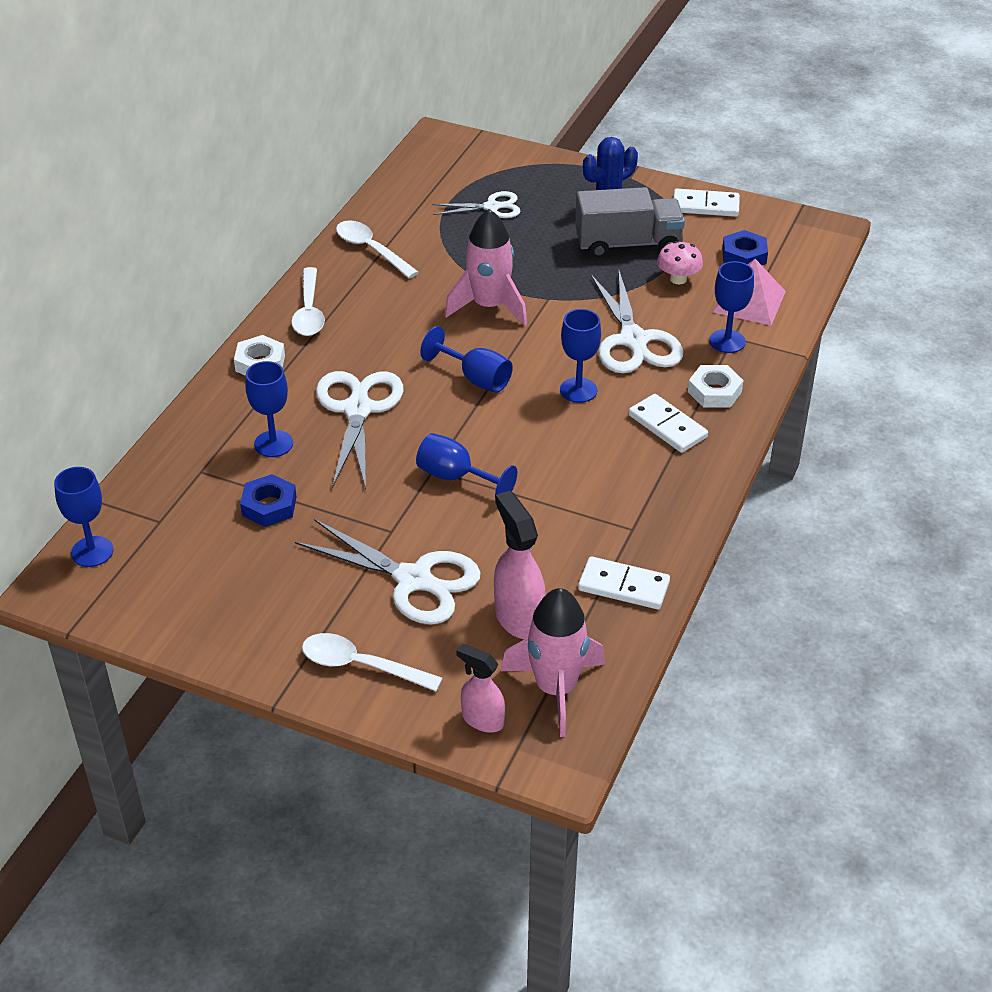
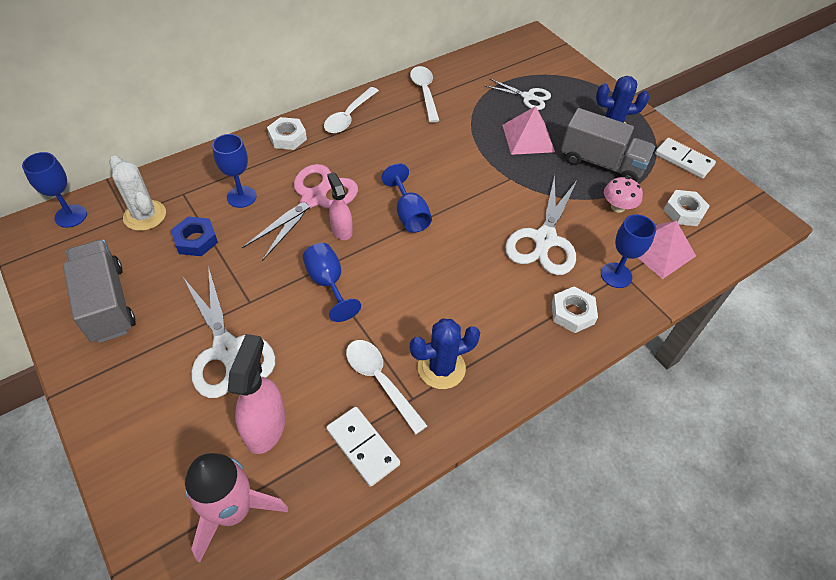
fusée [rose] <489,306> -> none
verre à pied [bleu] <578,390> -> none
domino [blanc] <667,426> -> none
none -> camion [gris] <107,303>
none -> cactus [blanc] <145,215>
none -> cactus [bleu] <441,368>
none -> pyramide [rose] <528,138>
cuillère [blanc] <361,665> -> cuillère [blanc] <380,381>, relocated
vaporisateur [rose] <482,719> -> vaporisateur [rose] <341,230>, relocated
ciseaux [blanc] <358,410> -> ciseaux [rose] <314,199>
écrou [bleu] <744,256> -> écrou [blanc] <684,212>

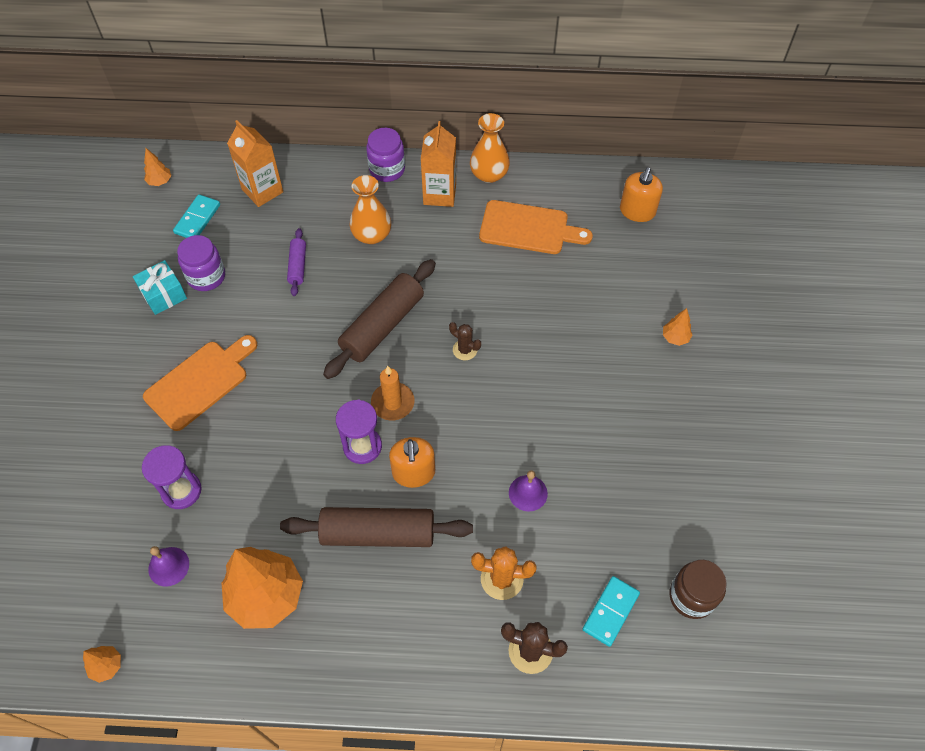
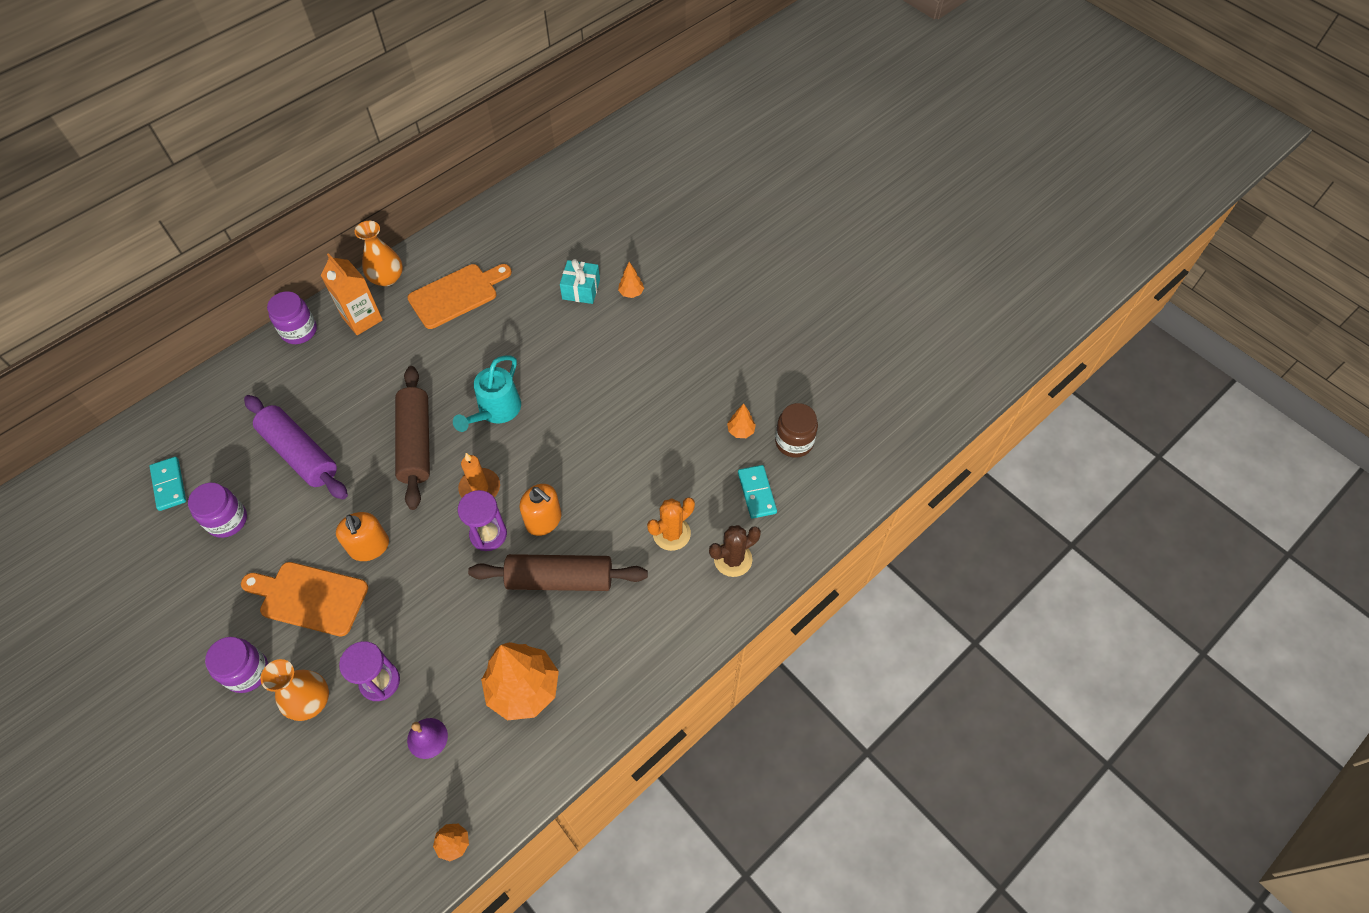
brique de lait [orange] <262,191> -> none
cloche [violet] <528,493> -> none
none -> bocal [violet] <247,672>
cadeau [turquoise] <163,295> -> cadeau [turquoise] <581,289>, relocated
arbre [orange] <160,181> -> arbre [orange] <740,431>, relocated
vase [orange] <372,235> -> vase [orange] <310,701>, relocated
distributeur de savon [orange] <637,211> -> distributeur de savon [orange] <369,546>, relocated
cactus [marron] <465,350> -> arrosoir [turquoise] <495,411>
planche à découper [orange] <200,382> -> planche à découper [orange] <309,597>, 75 degrees counterclockwise
rouleau à pâtisserie [marron] <378,533> -> rouleau à pâtisserie [marron] <560,579>, 45 degrees clockwise
rouleau à pâtisserie [violet] <297,266> -> rouleau à pâtisserie [violet] <300,453>, x1.98

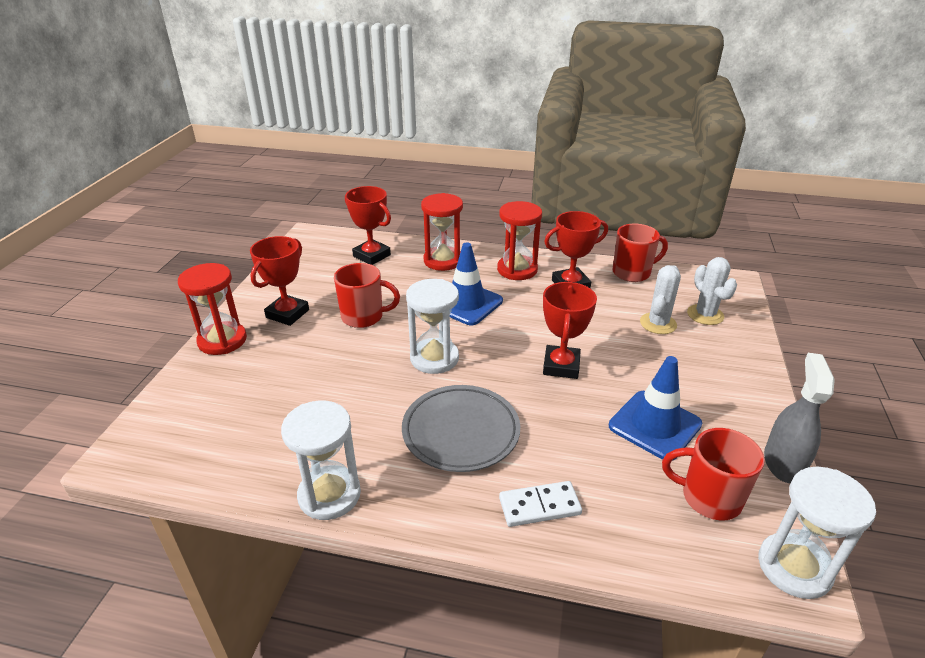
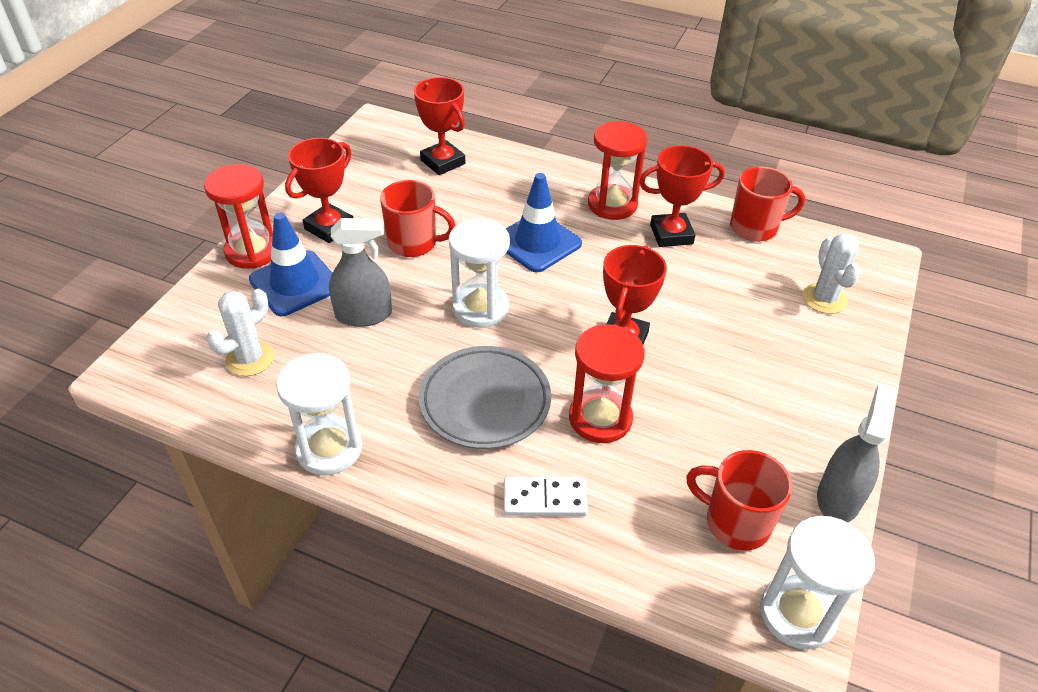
none -> vaporisateur [gris] <364,315>
sablier [rouge] <443,260> -> sablier [rouge] <600,418>, relocated
cône de chantier [bleu] <654,425> -> cône de chantier [bleu] <295,283>, relocated
cactus [blanc] <658,323> -> cactus [blanc] <250,359>, relocated

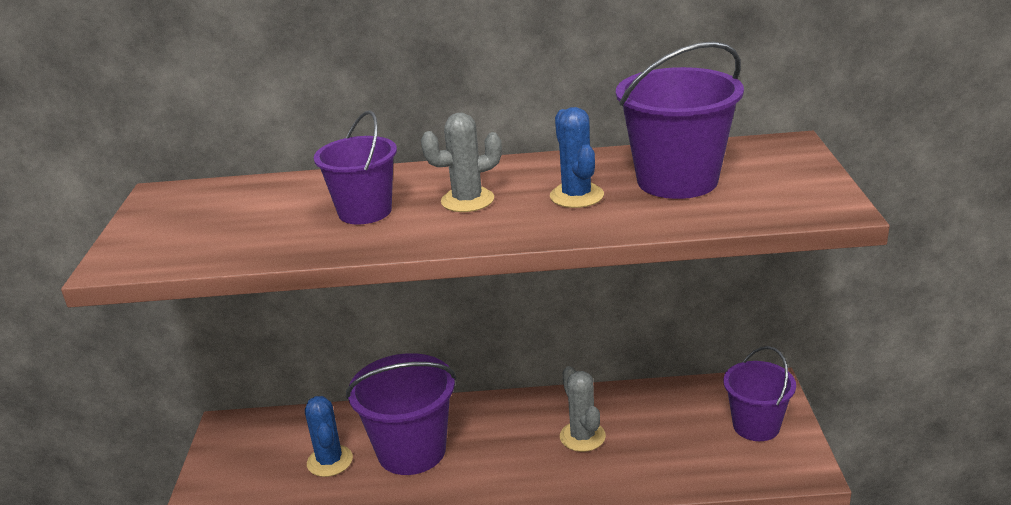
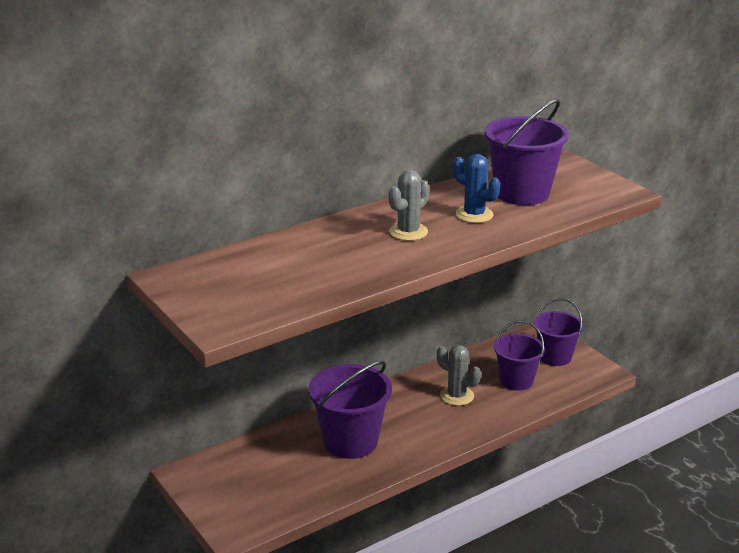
cactus [bleu] <330,461> -> none
seau [violet] <365,211> -> seau [violet] <516,380>, relocated

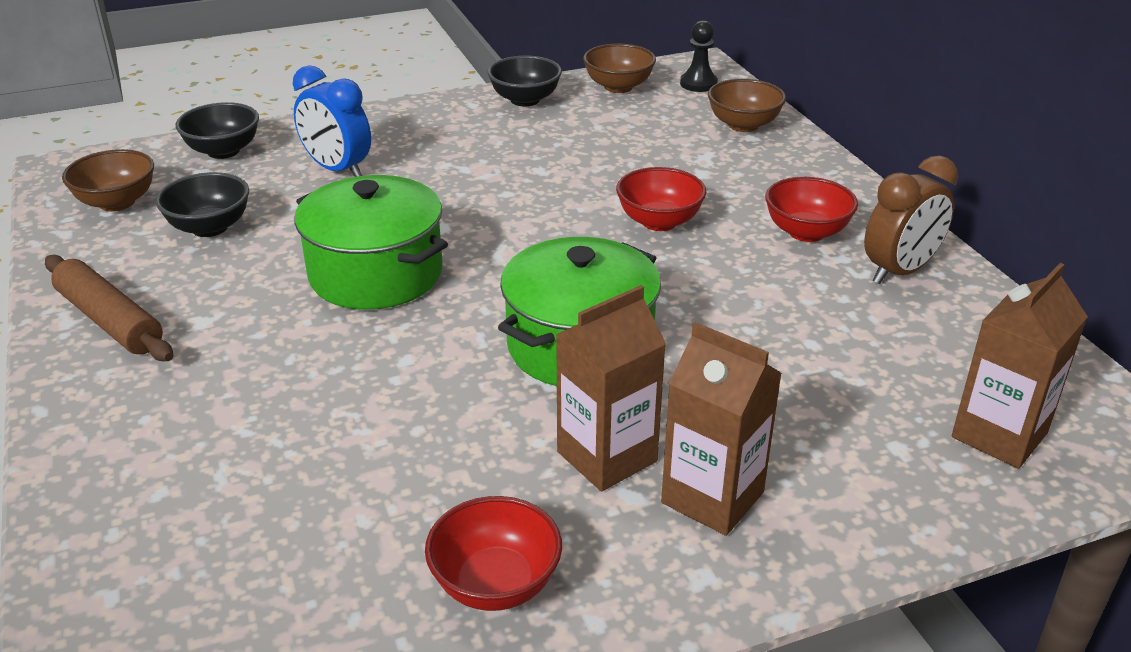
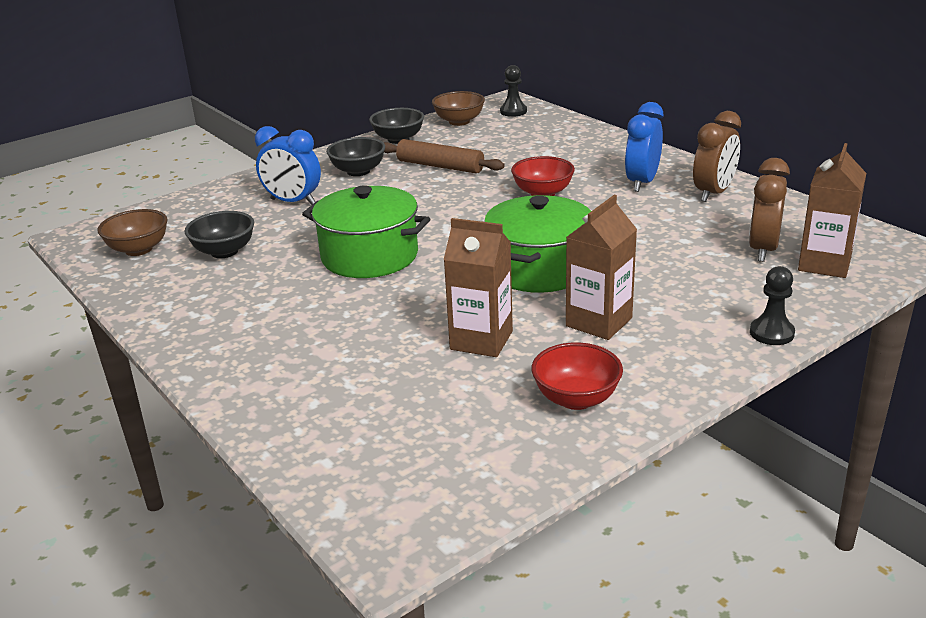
bol [marron] <743,125> -> none
none -> réveil [marron] <763,249>
none -> pion [noir] <771,333>
rouleau à pâtisserie [marron] <110,320> -> rouleau à pâtisserie [marron] <440,166>, relocated
bol [noir] <223,151> -> bol [noir] <358,171>, relocated
brique de lait [marron] <712,497> -> brique de lait [marron] <481,340>, relocated
bol [rouge] <806,232> -> réveil [bleu] <642,182>

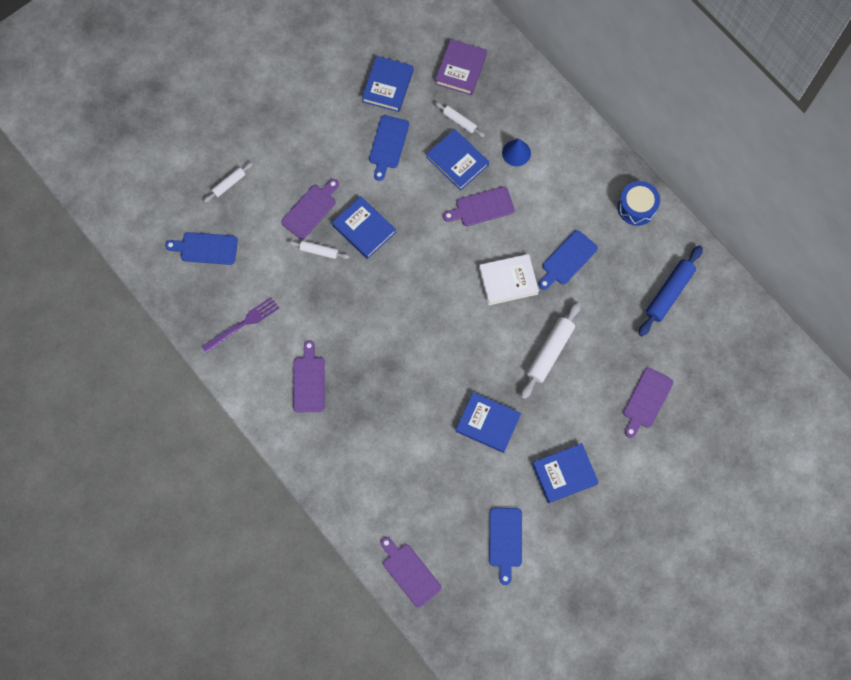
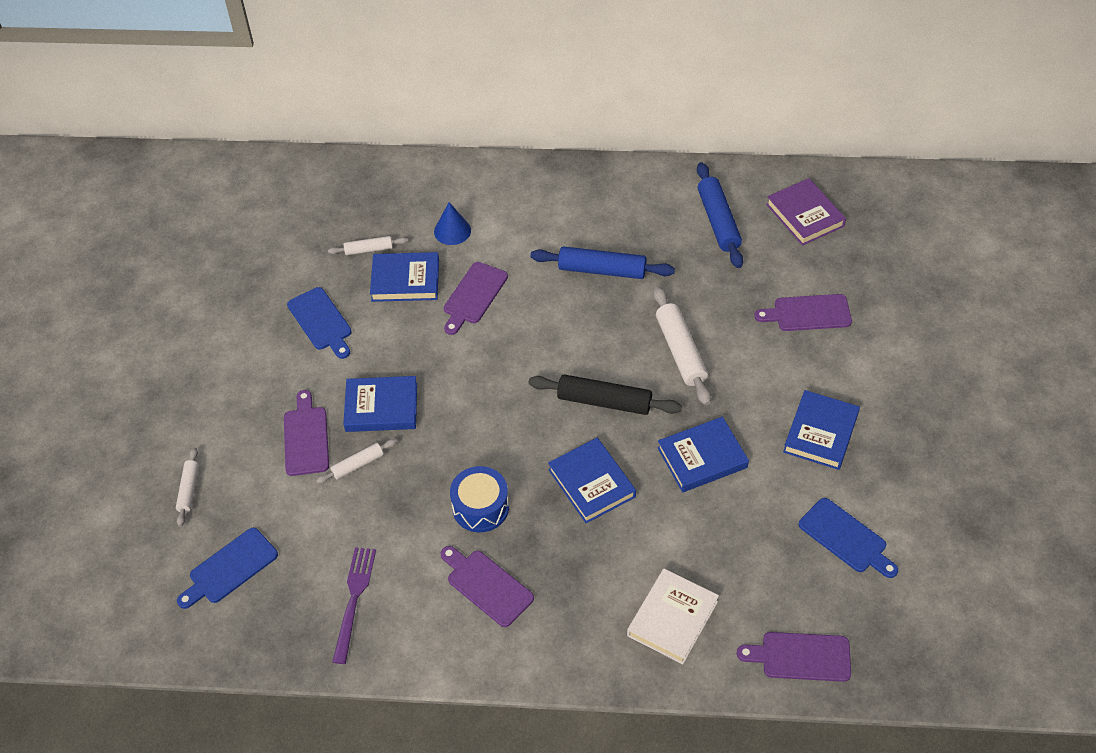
none -> rouleau à pâtisserie [noir] <604,402>
livre [bleu] <388,86> -> livre [bleu] <591,483>, relocated
livre [violet] <461,69> -> livre [violet] <805,215>, relocated
livre [blanc] <508,281> -> livre [blanc] <672,618>, relocated
tambour [bleu] <636,207> -> tambour [bleu] <480,507>, relocated
planche à découper [bleu] <567,259> -> rouleau à pâtisserie [bleu] <602,270>
planche à découper [violet] <646,400> -> planche à découper [violet] <808,313>, 105 degrees clockwise

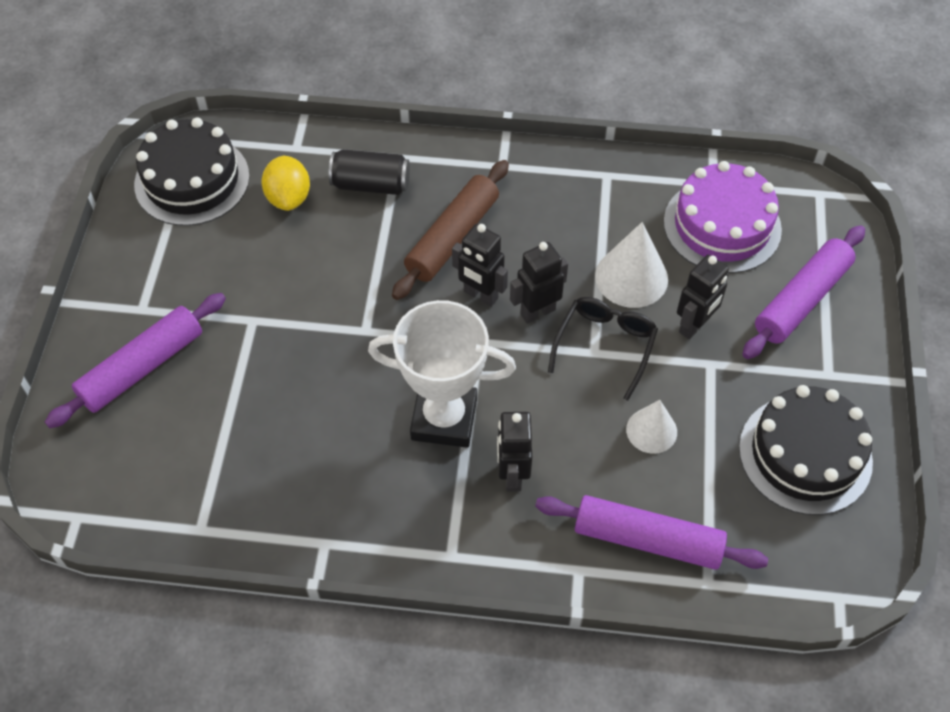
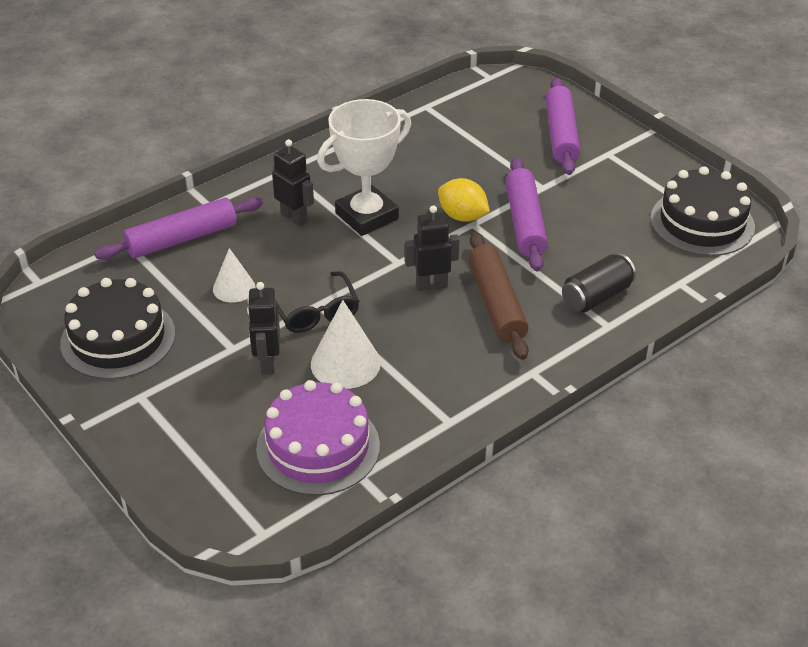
robot [noir] <537,312> -> none
citron [jaune] <289,198> -> citron [jaune] <462,216>, relocated
rouleau à pâtisserie [violet] <801,300> -> rouleau à pâtisserie [violet] <525,223>, relocated

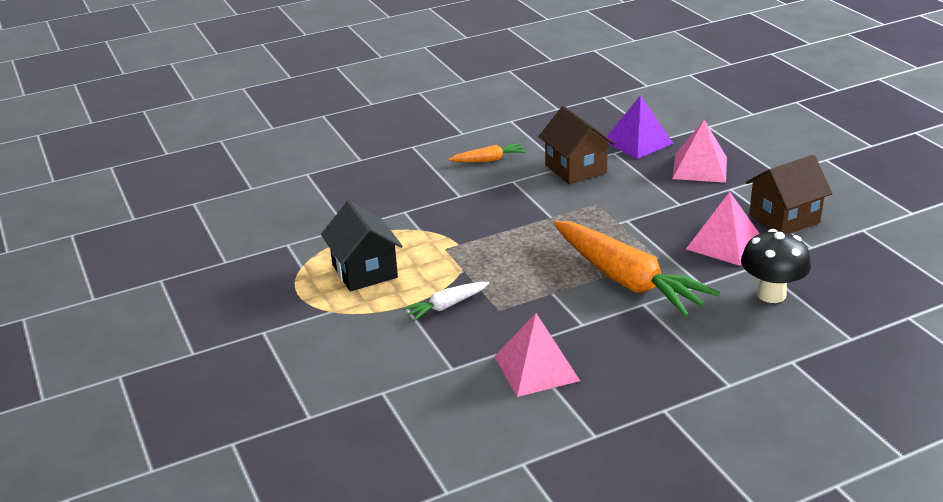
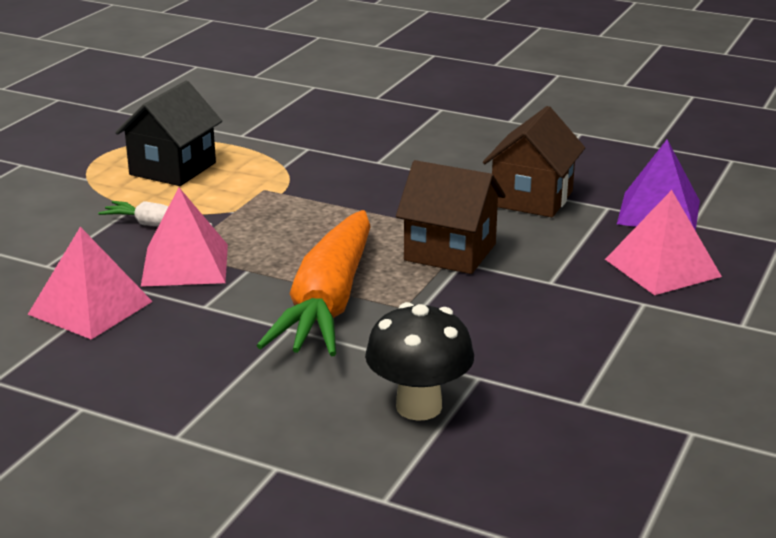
carotte [orange] <489,160> -> none
pyramide [rose] <724,243> -> pyramide [rose] <185,264>, relocated
maison [marron] <784,218> -> maison [marron] <450,252>, relocated

